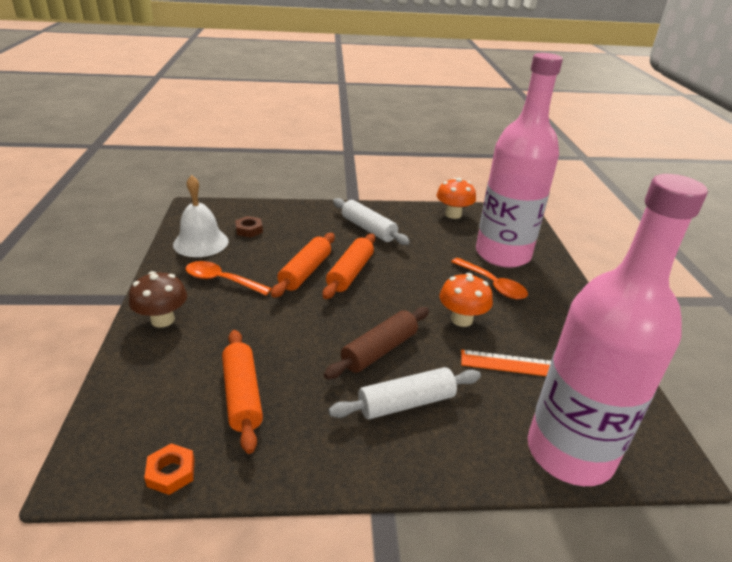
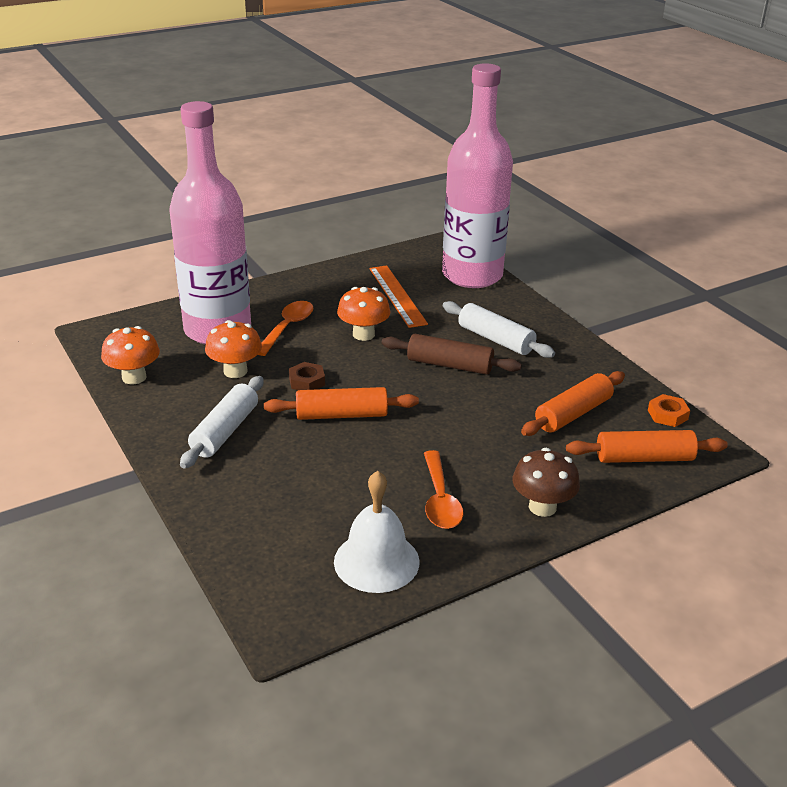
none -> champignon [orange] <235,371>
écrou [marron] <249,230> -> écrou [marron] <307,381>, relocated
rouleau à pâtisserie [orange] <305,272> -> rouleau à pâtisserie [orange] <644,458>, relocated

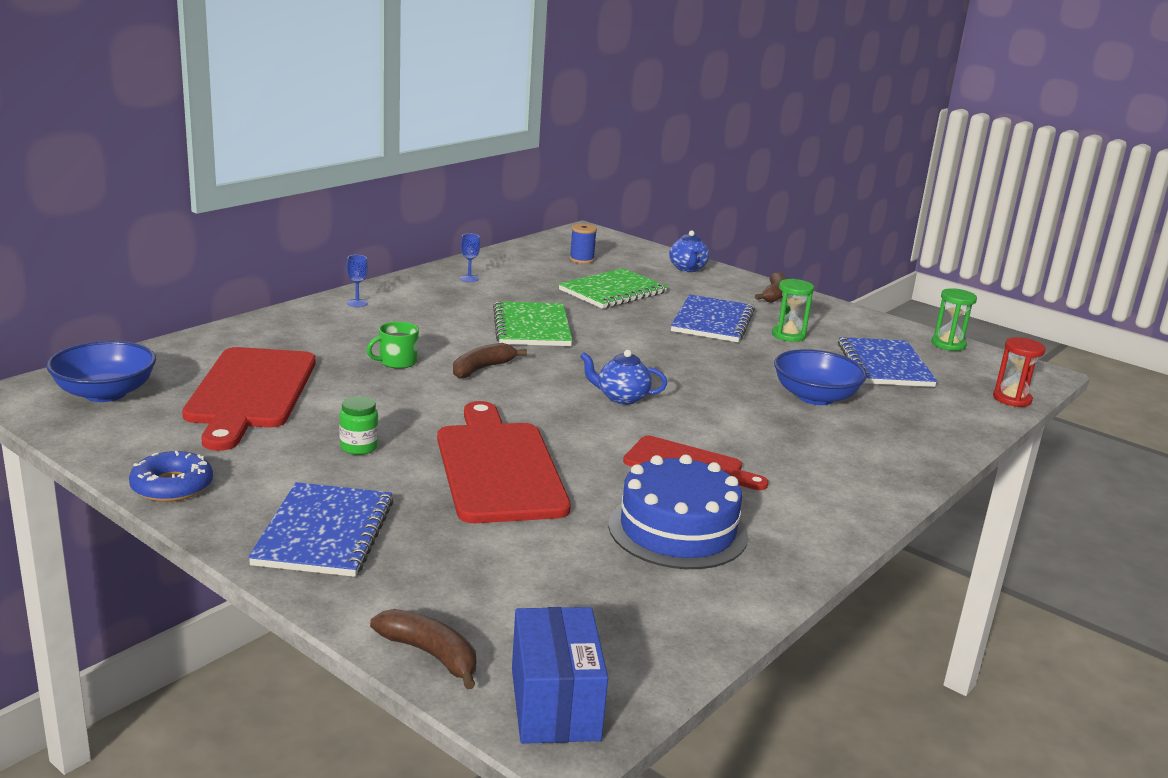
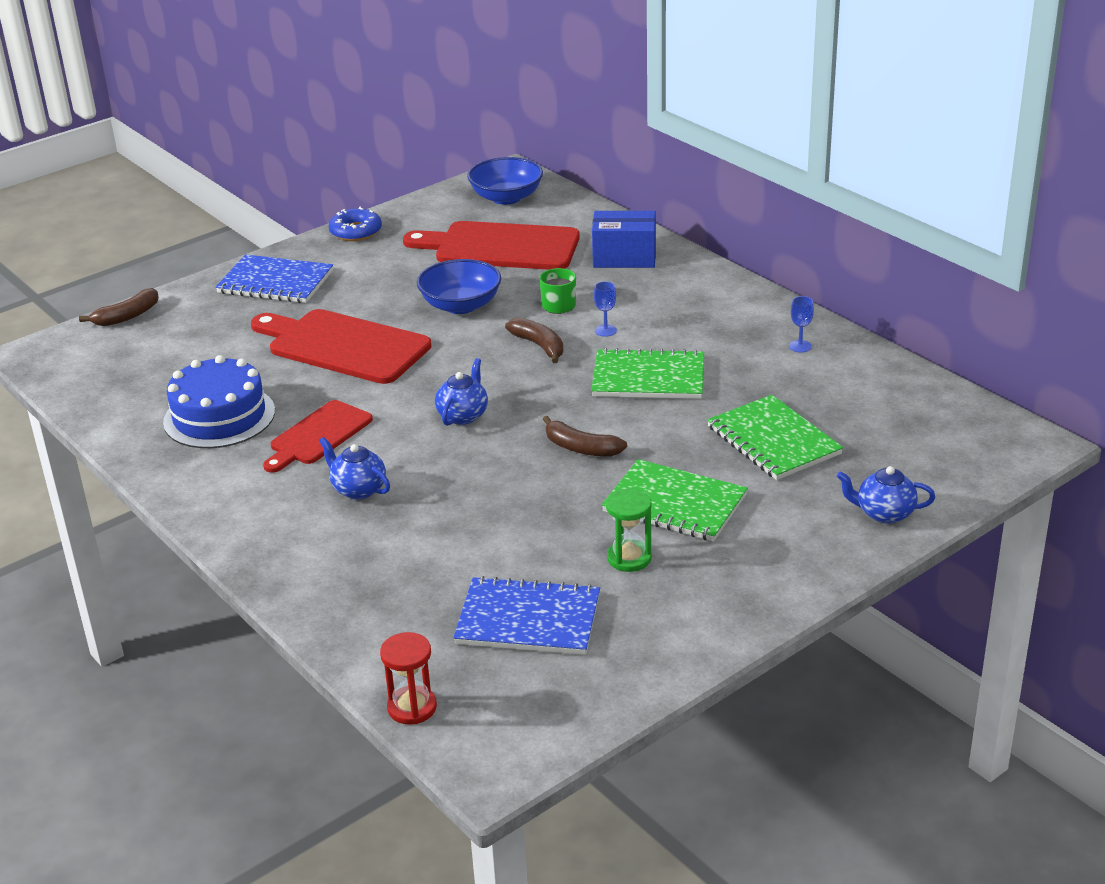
bocal [vert] <359,447> -> none
bobine [bleu] <581,259> -> none
sablier [vert] <948,344> -> none
none -> théière [bleu] <358,489>
verre à pied [bleu] <357,303> -> verre à pied [bleu] <605,330>, relocated
boîte [bleu] <555,704> -> boîte [bleu] <624,257>, relocated
banane [marron] <774,295> -> banane [marron] <581,448>, relocated
bol [bleu] <815,397> -> bol [bleu] <461,305>, relocated
carnet [bleu] <712,321> -> carnet [vert] <674,504>
planche à découper [rouge] <498,468> -> planche à découper [rouge] <343,346>, 150 degrees counterclockwise

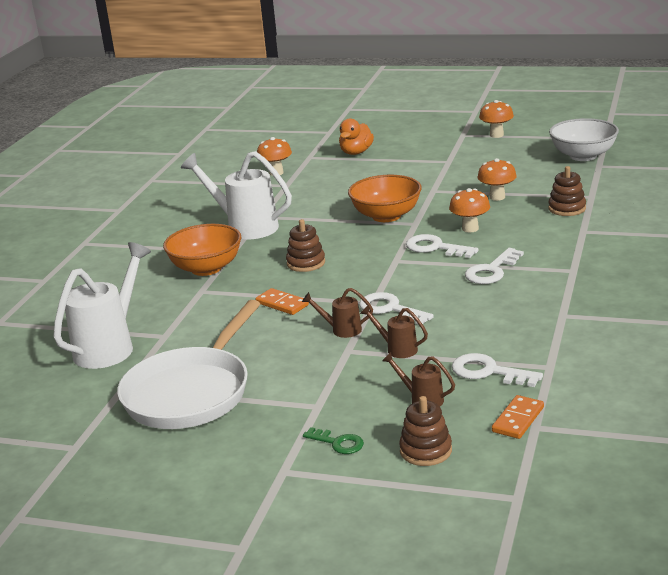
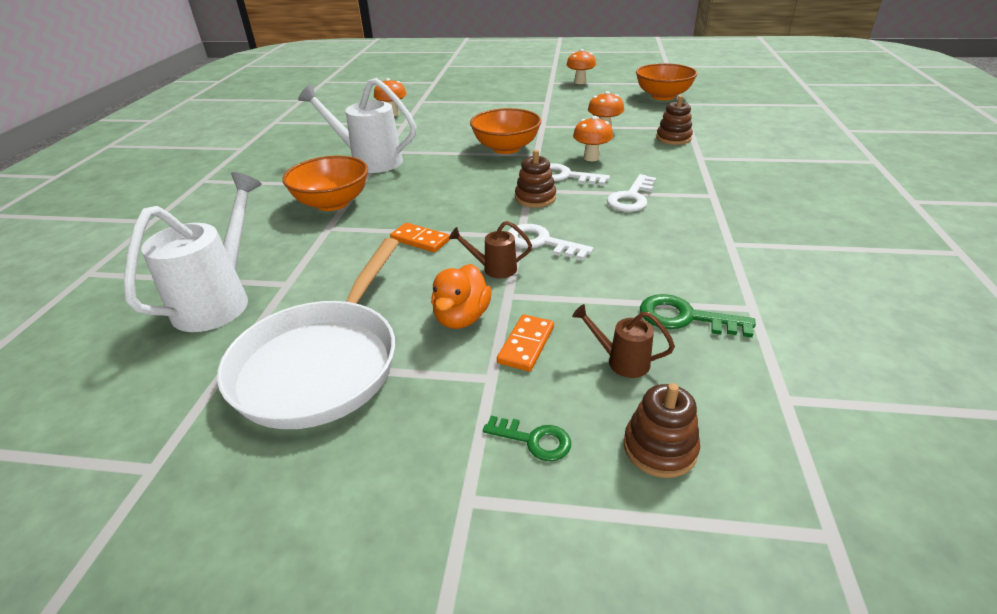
arrosoir [marron] <397,349> -> none
jouet à empiler [marron] <306,263> -> jouet à empiler [marron] <535,198>, relocated
canard [orange] <356,152> -> canard [orange] <462,318>, relocated
domino [orange] <518,419> -> domino [orange] <526,345>, relocated
clé [blanc] <488,372> -> clé [vert] <685,317>
bol [blanc] <583,156> -> bol [orange] <662,96>

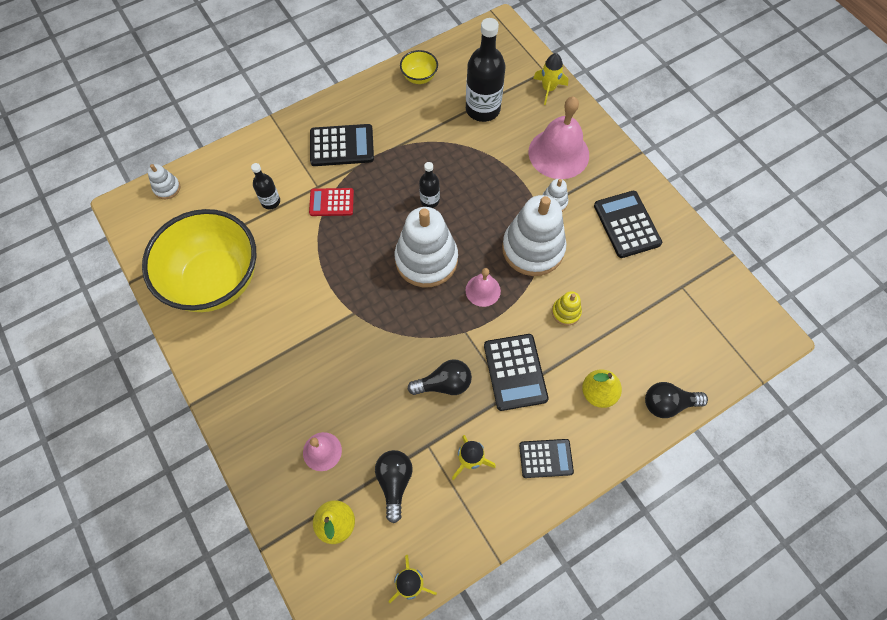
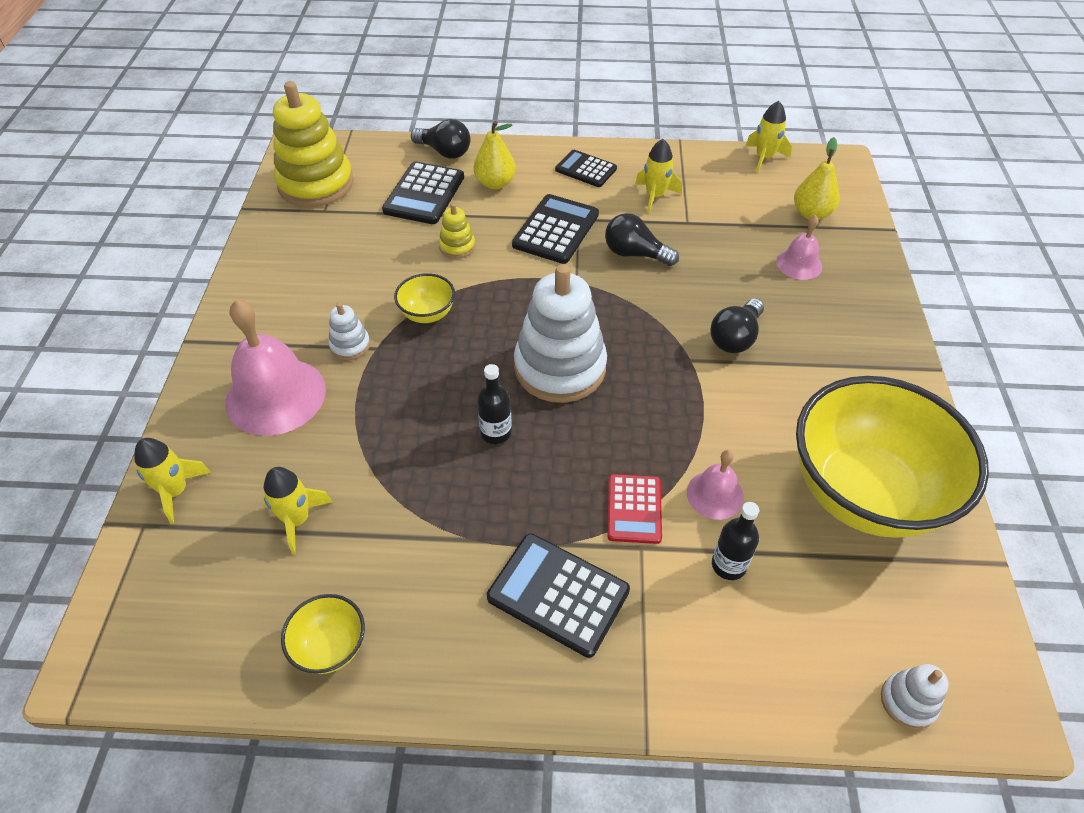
none -> jouet à empiler [jaune] <316,184>
ampoule [noir] <394,482> -> ampoule [noir] <735,338>, relocated
cloche [rose] <483,290> -> cloche [rose] <715,494>, relocated
calculatrice [noir] <627,224> -> calculatrice [noir] <424,194>, relocated
bouteille [noir] <482,109> -> fusée [jaune] <297,520>
jouet à empiler [blanc] <533,249> -> bol [jaune] <427,314>
calculatrice [rouge] <331,202> -> calculatrice [rouge] <634,509>, 60 degrees clockwise

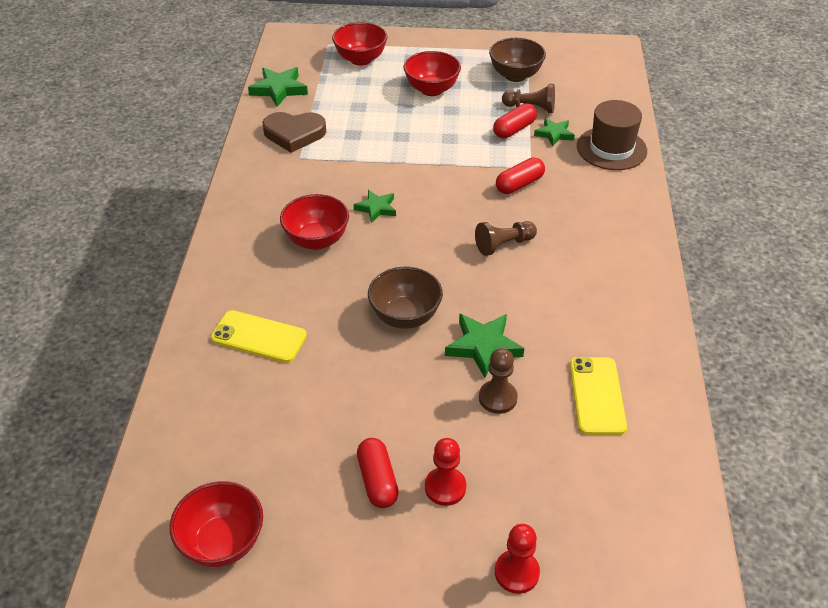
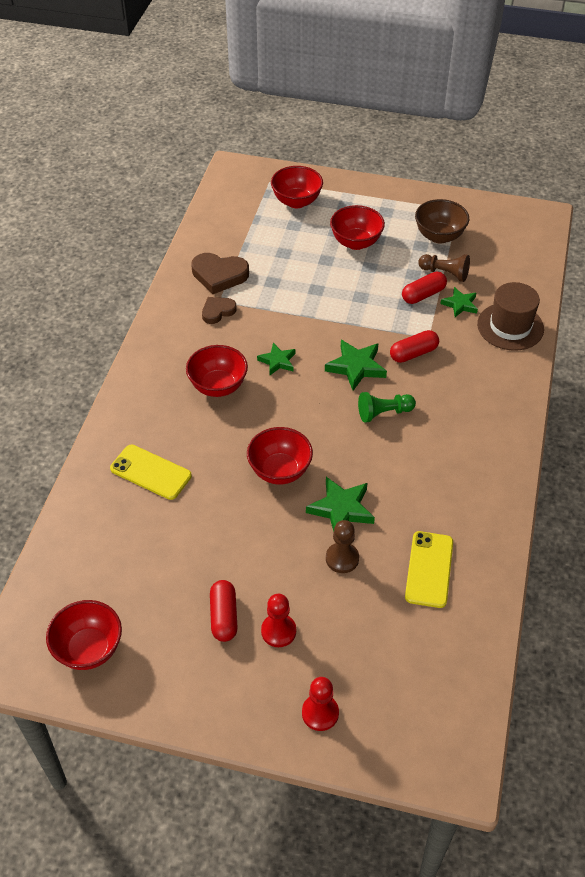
none -> cœur [marron] <218,311>
étoile [vert] <279,89> -> étoile [vert] <356,367>, relocated
bol [marron] <405,316> -> bol [rouge] <280,471>
pion [marron] <504,245> -> pion [vert] <384,413>

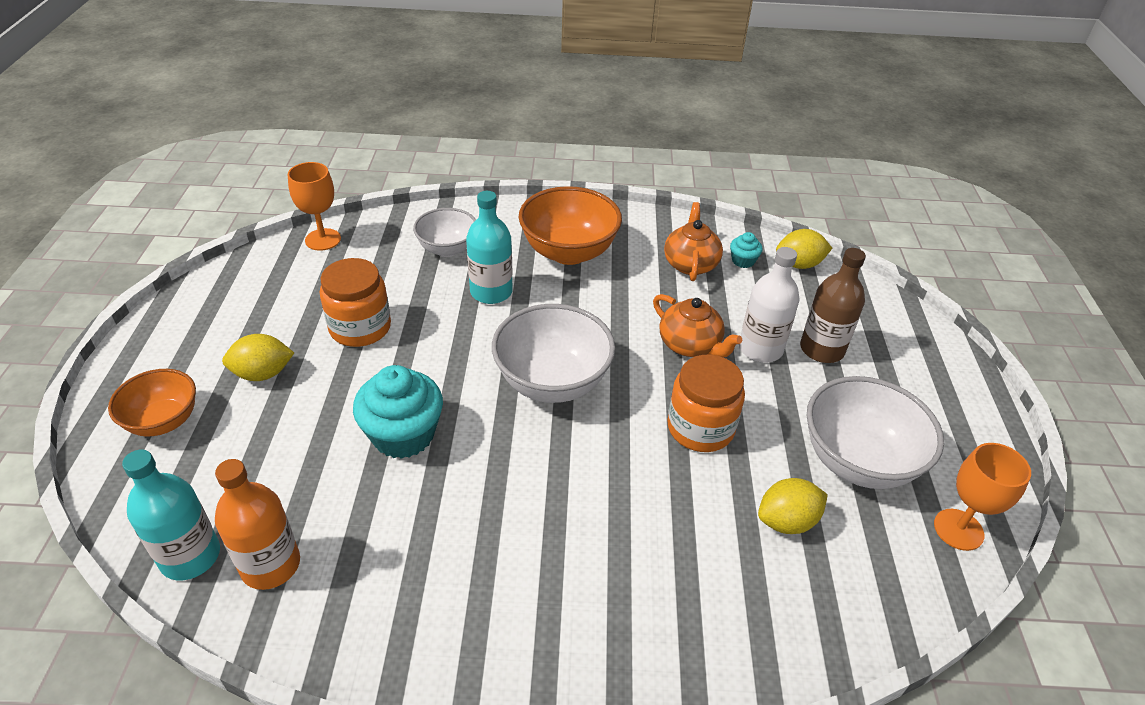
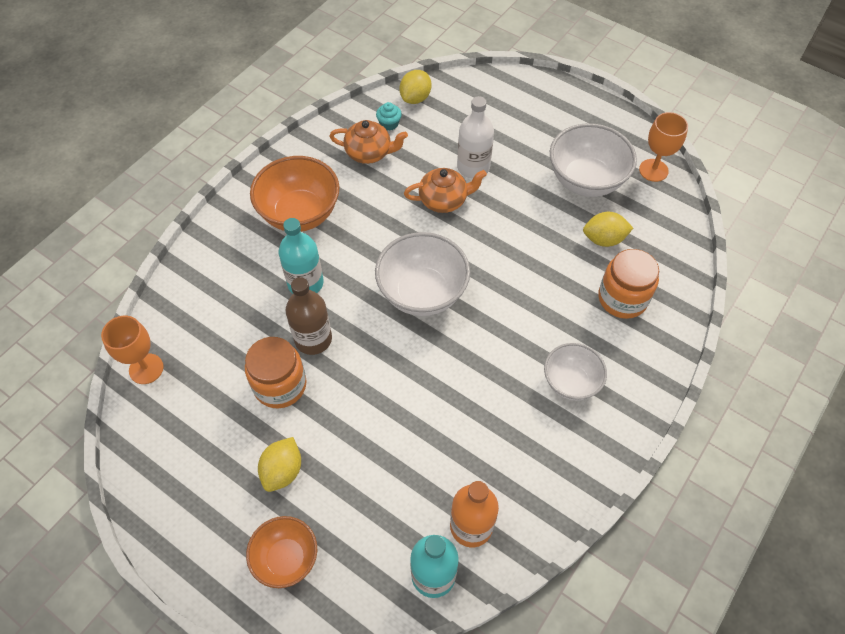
muffin [turquoise] <403,435> -> none
bol [blanc] <447,249> -> bol [blanc] <571,382>, relocated
bocal [orange] <700,428> -> bocal [orange] <622,298>, relocated
bouteille [marron] <821,349> -> bouteille [marron] <313,339>, relocated
théière [orange] <690,264> -> théière [orange] <369,153>, 150 degrees clockwise
citron [jaune] <786,521> -> citron [jaune] <604,239>, 75 degrees clockwise

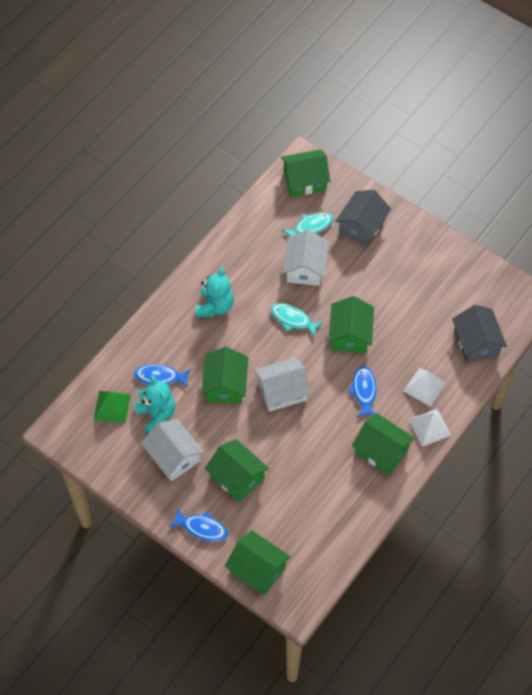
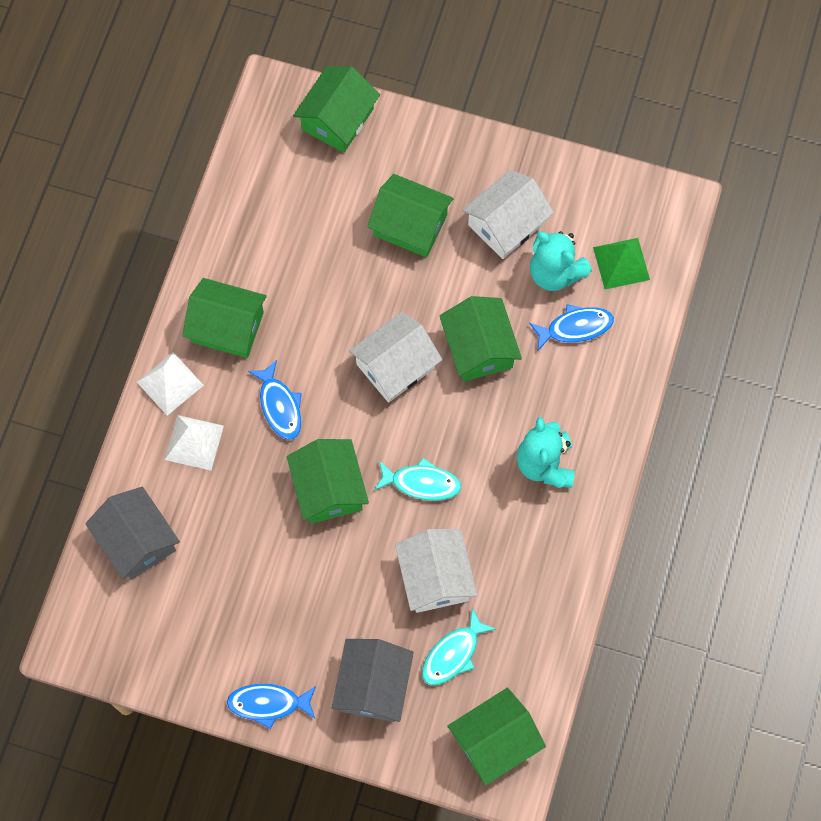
poisson [bleu] <202,528> -> poisson [bleu] <268,703>, relocated
maison [blanc] <173,456> -> maison [blanc] <506,224>, 75 degrees counterclockwise
maison [vert] <257,569> -> maison [vert] <337,119>, 75 degrees counterclockwise

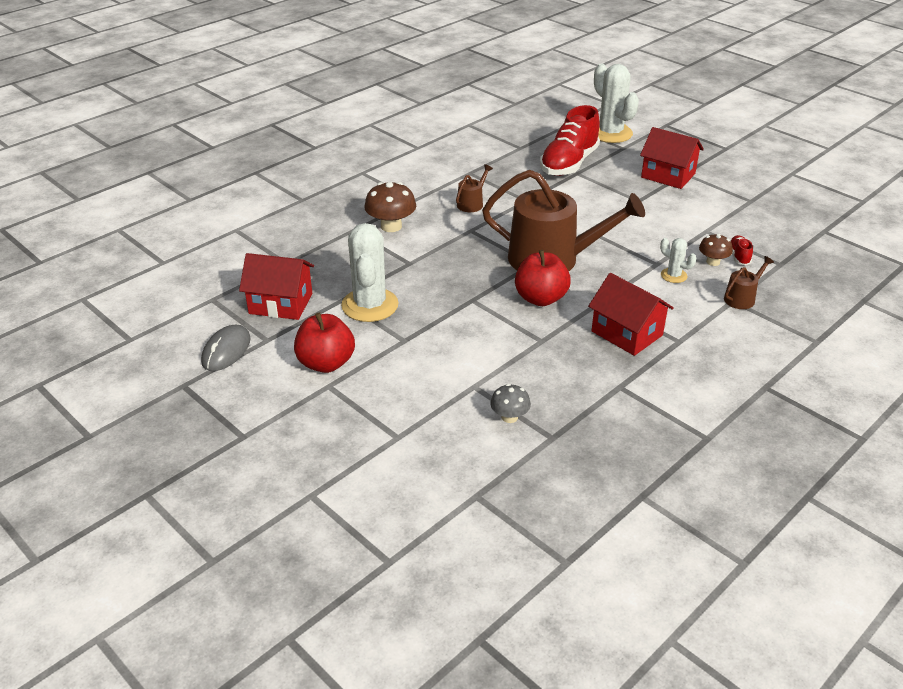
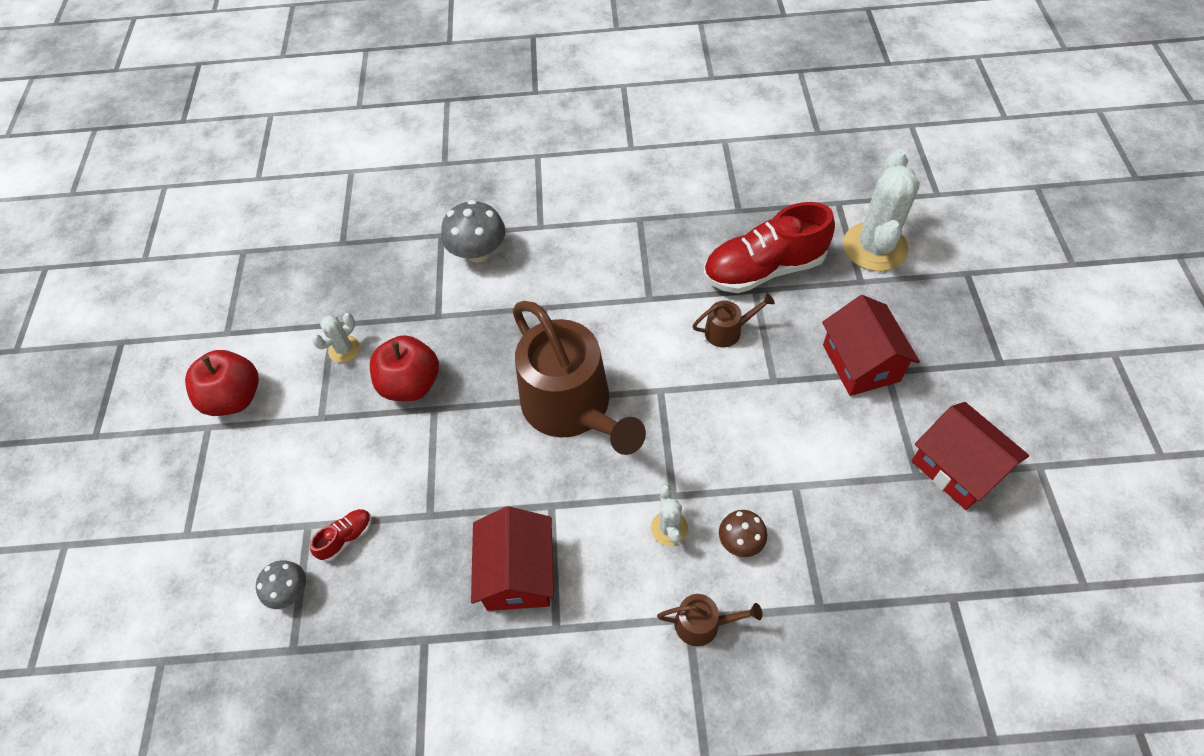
souris [gris] <226,351> -> none
maison [rouge] <281,303> -> maison [rouge] <957,468>, relocated
arrosoir [marron] <472,203> -> arrosoir [marron] <727,331>, relocated
pomme [rouge] <540,298> -> pomme [rouge] <411,384>, relocated
chaussure [rouge] <739,256> -> chaussure [rouge] <346,538>, relocated
champignon [marron] <391,226> -> champignon [gris] <478,252>
cactus [blanc] <370,305> -> cactus [blanc] <344,349>, x0.48

